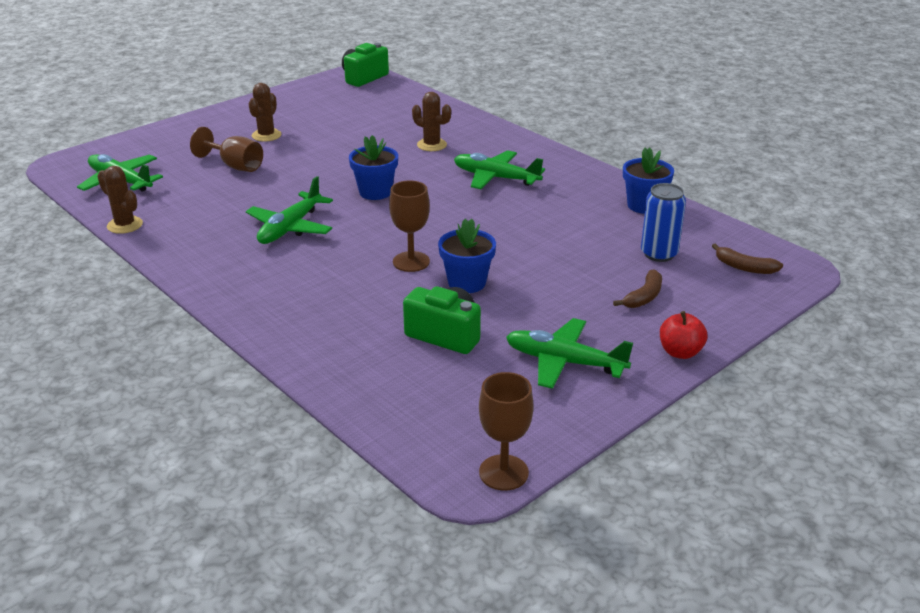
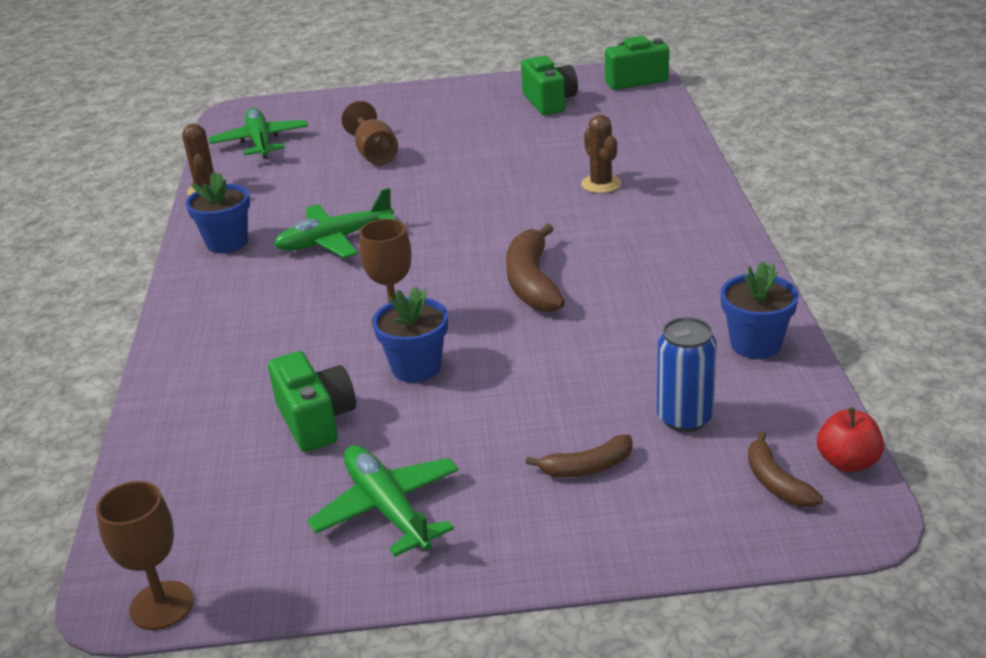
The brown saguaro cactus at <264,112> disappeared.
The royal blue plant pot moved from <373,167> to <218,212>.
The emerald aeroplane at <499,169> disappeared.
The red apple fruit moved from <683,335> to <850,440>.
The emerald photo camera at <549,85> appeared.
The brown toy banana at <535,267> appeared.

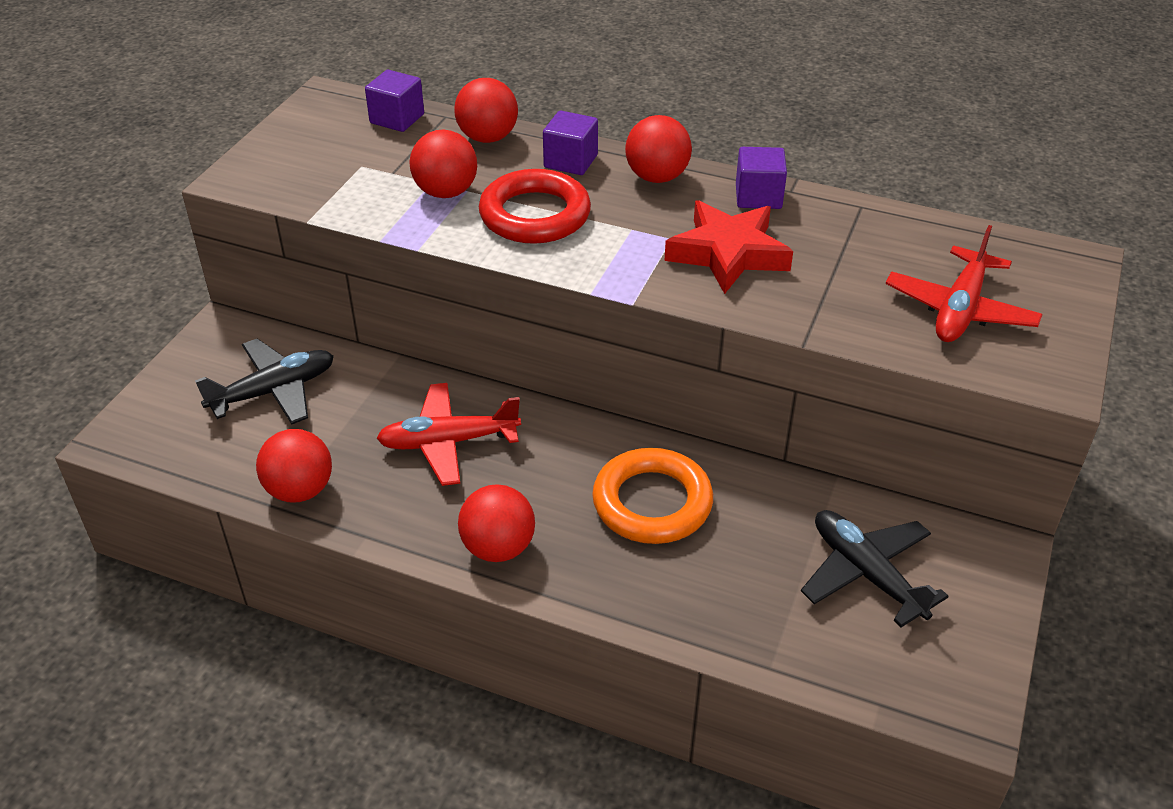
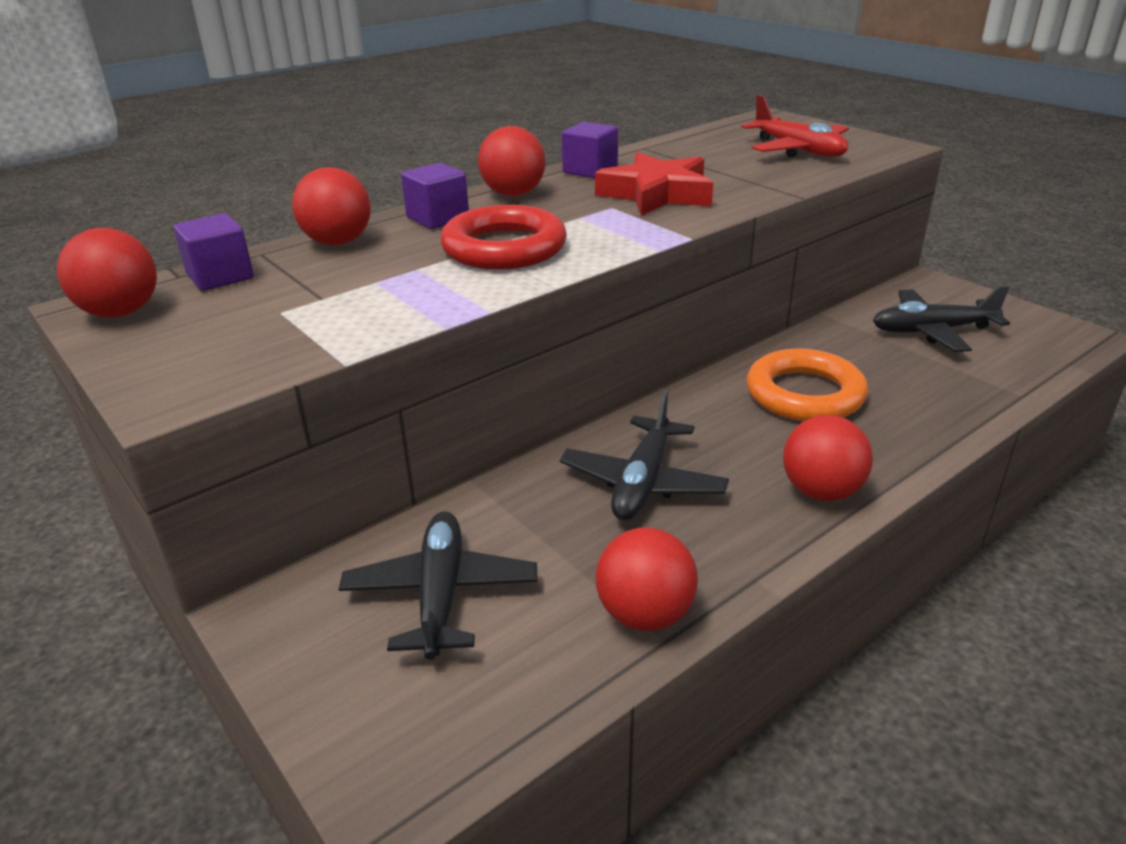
The red play ball moved from <443,164> to <107,273>.
The red aeroplane at <448,434> became the ebony aeroplane at <644,455>.

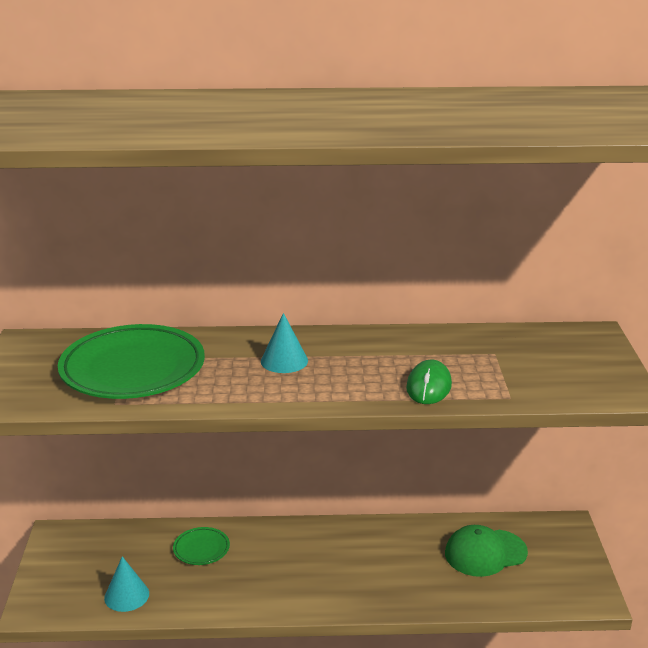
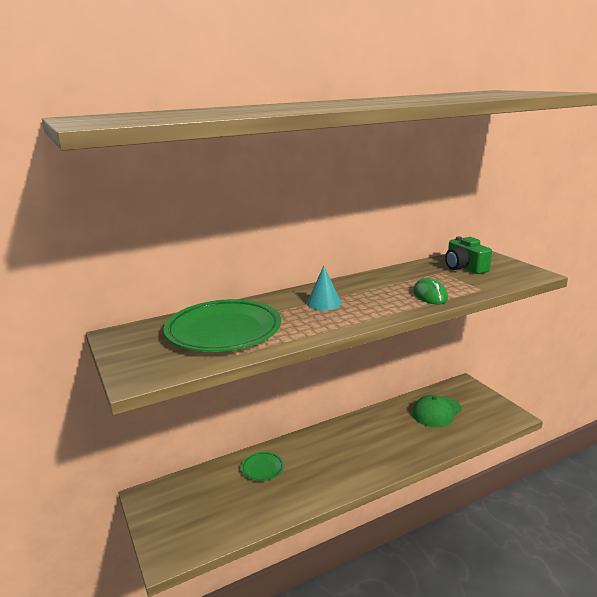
The aqua solid cone at <126,584> disappeared.
The emerald photo camera at <468,255> appeared.

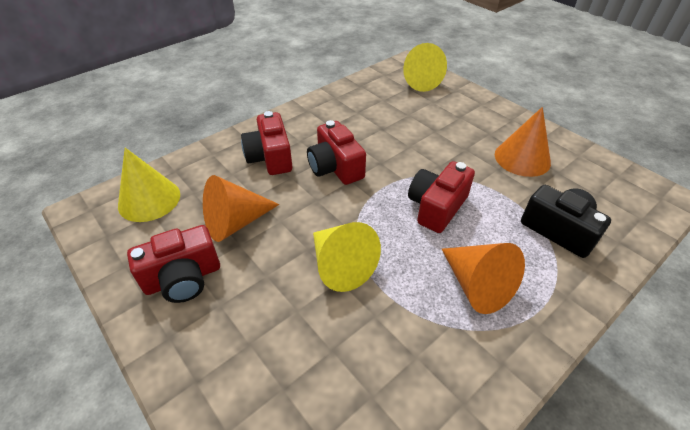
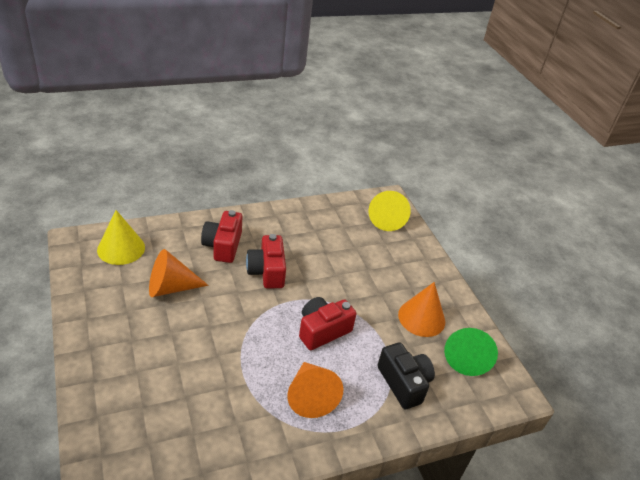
The yellow solid cone at <347,257> disappeared.
The red photo camera at <173,264> disappeared.
The emerald solid cone at <471,352> appeared.

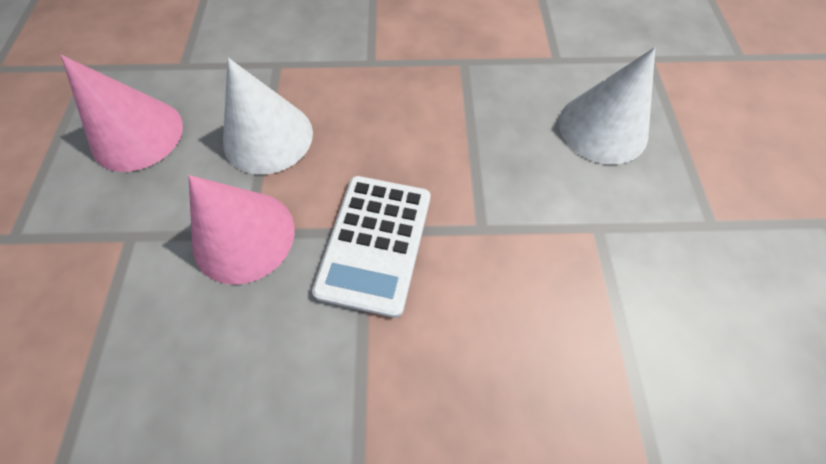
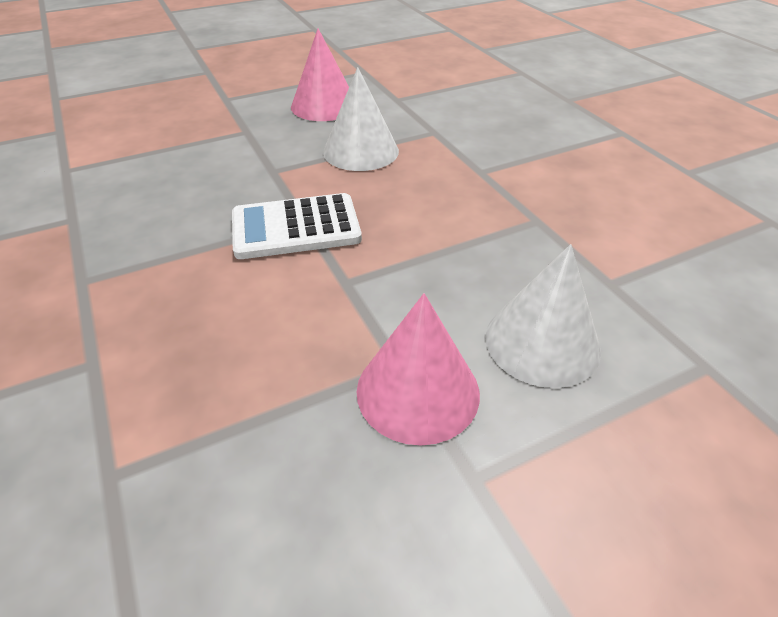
The pink solid cone moved from <241,230> to <418,369>.

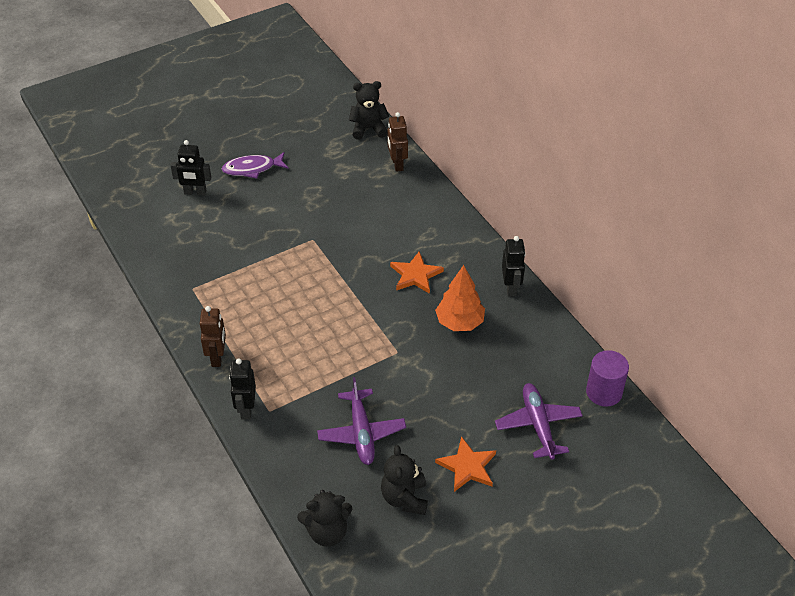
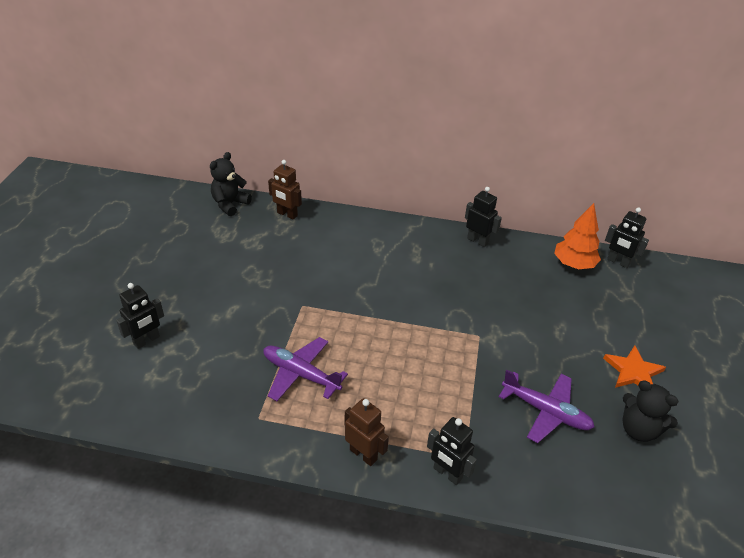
The purple toy fish at <254,165> disappeared.
The orange five-pointed star at <417,272> disappeared.
The orange tree moved from <460,298> to <577,236>.
The purple cylinder shape at <607,378> was replaced by the ebony toy robot at <627,237>.
The purple aeroplane moved from <539,421> to <305,369>.
The ebony teddy at <324,518> disappeared.

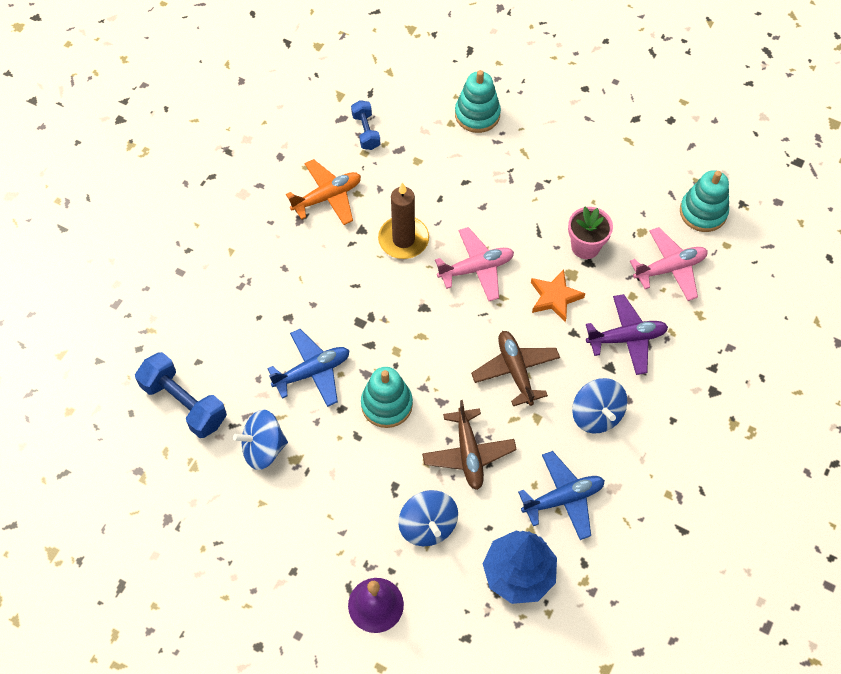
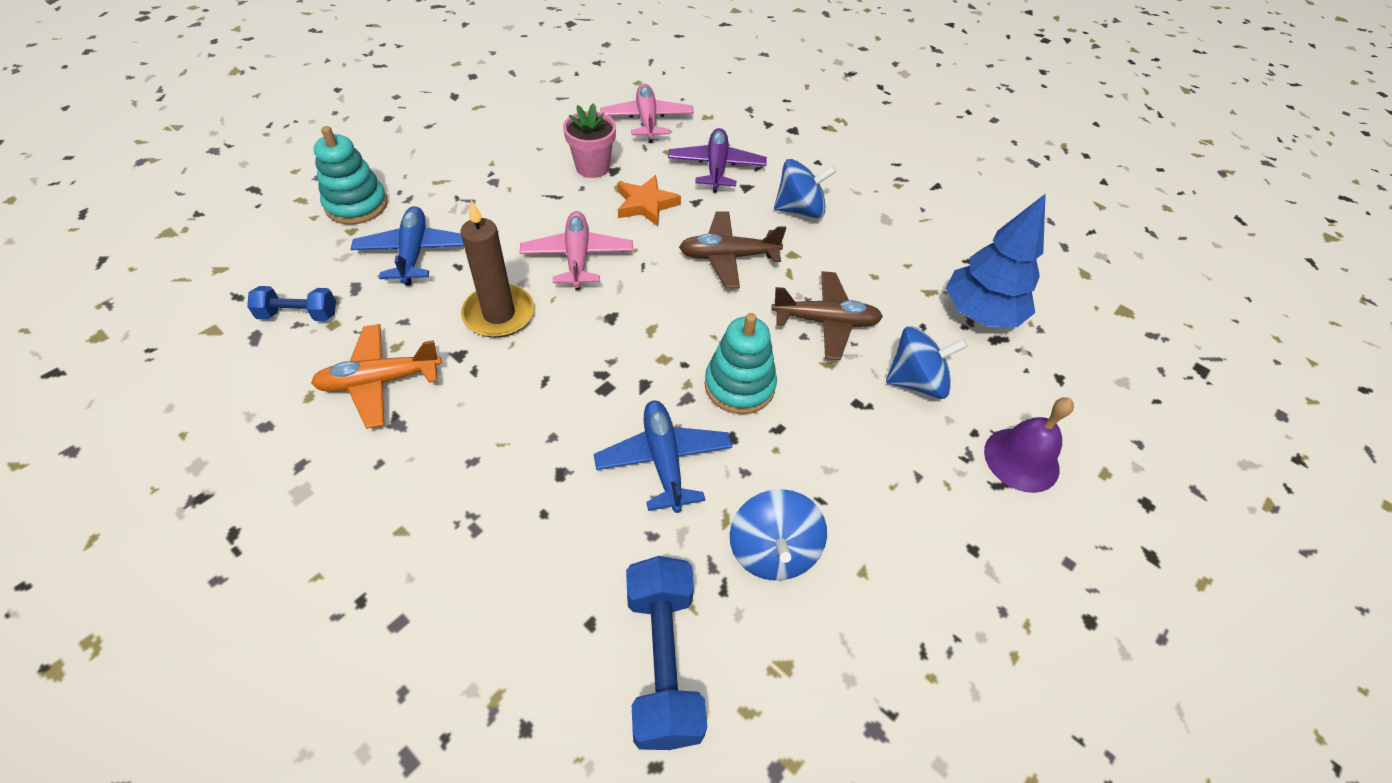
The orange aeroplane at <323,192> turned 90 degrees counterclockwise.
The aqua stacking toy at <704,201> disappeared.
The royal blue free weight at <181,395> turned 60 degrees counterclockwise.
The royal blue aeroplane moved from <561,495> to <407,246>.

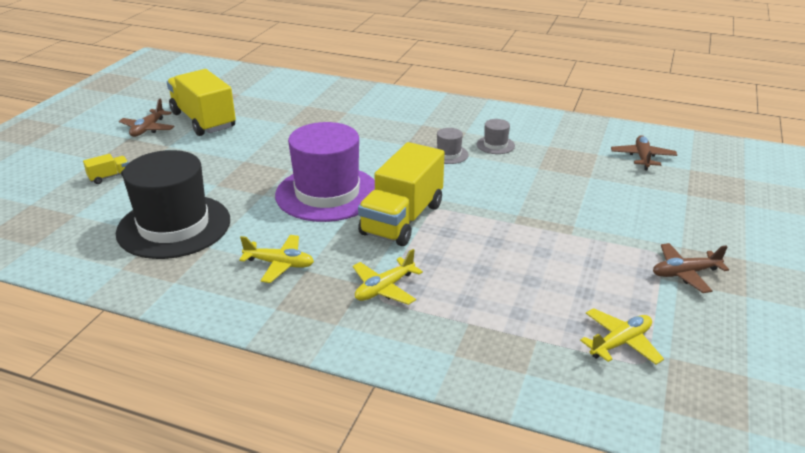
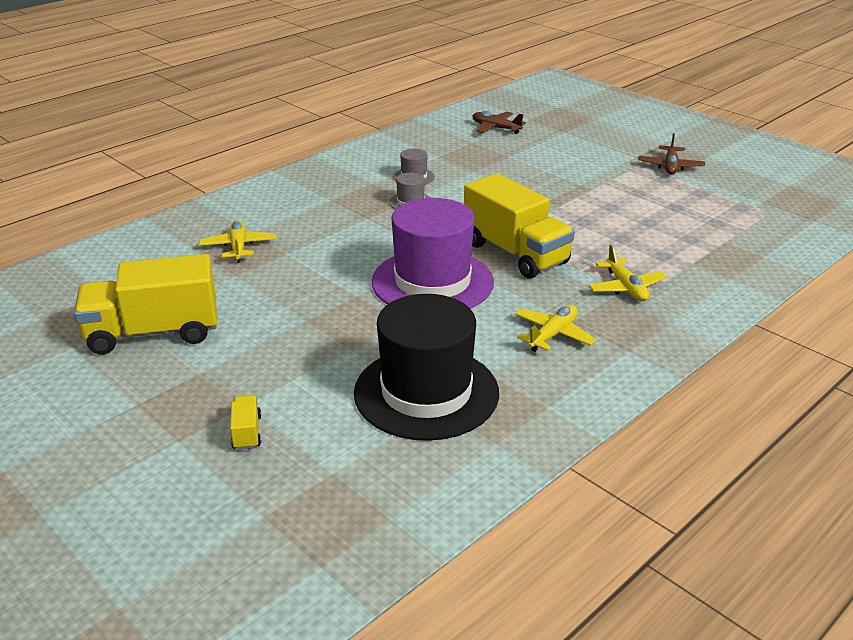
The brown aeroplane at <147,118> disappeared.
The yellow aeroplane moved from <622,336> to <237,241>.

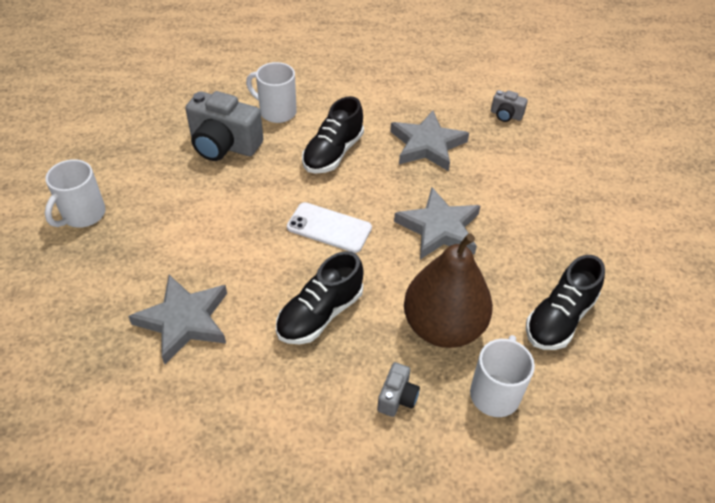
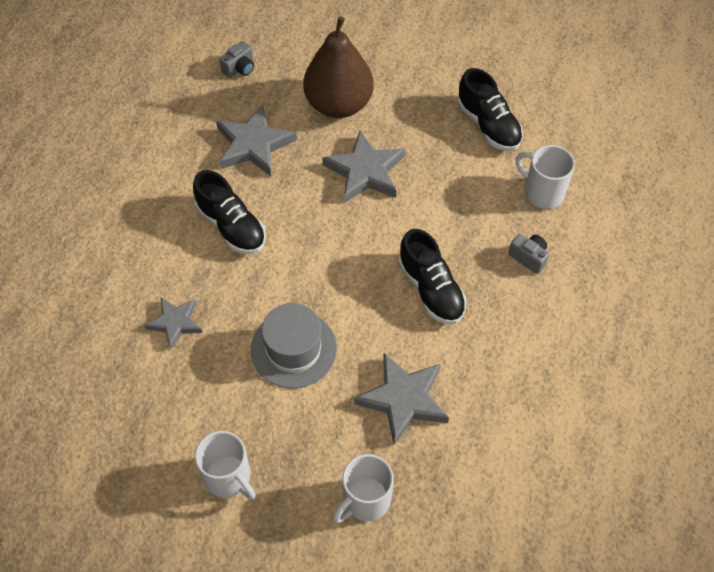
The snow-white coffee mug moved from <271,92> to <363,488>.
The gray photo camera at <224,126> was replaced by the gray five-pointed star at <173,323>.
The snow-white mobile phone at <329,227> disappeared.
The brown pear moved from <448,290> to <338,67>.
The gray tall hat at <294,345> appeared.

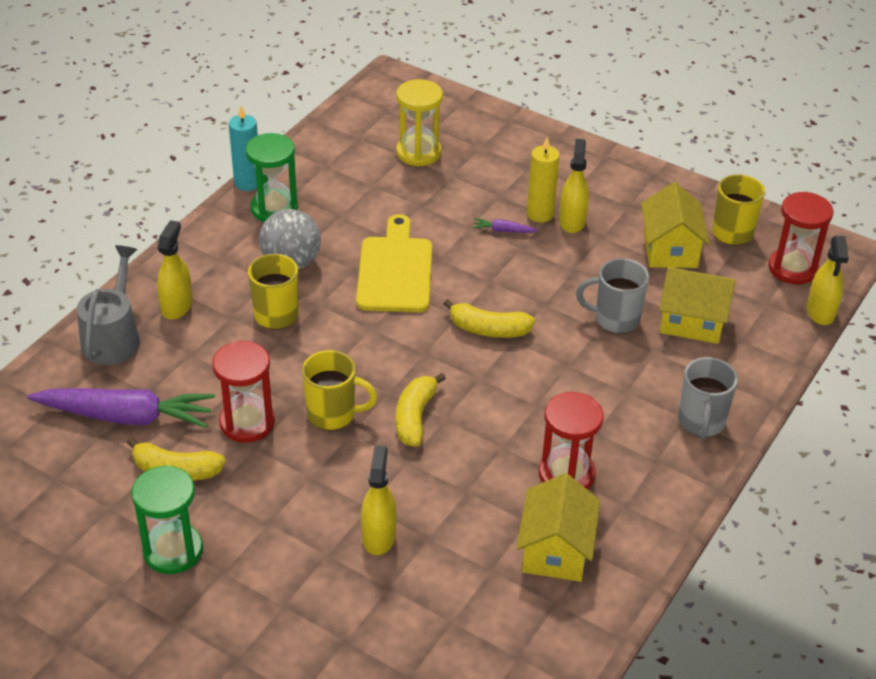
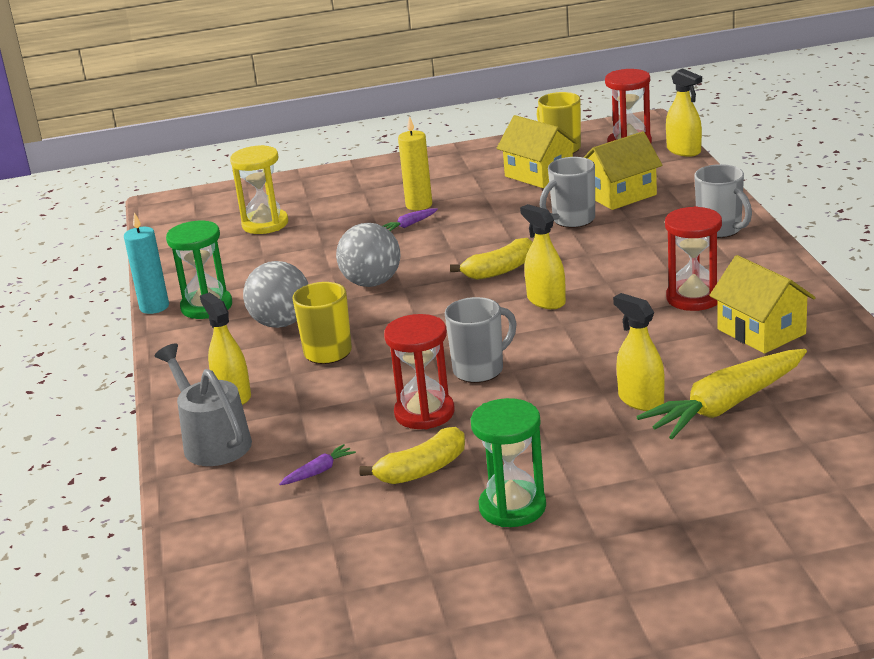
The yellow spray bottle moved from <574,186> to <543,256>.
The yellow cutting board at <394,263> was replaced by the gray play ball at <368,255>.
The yellow coffee mug at <339,390> became the gray coffee mug at <481,340>.
The yellow toy banana at <421,410> disappeared.
The purple carrot at <121,408> changed to 0.40 times the size.
The yellow carrot at <721,394> appeared.

